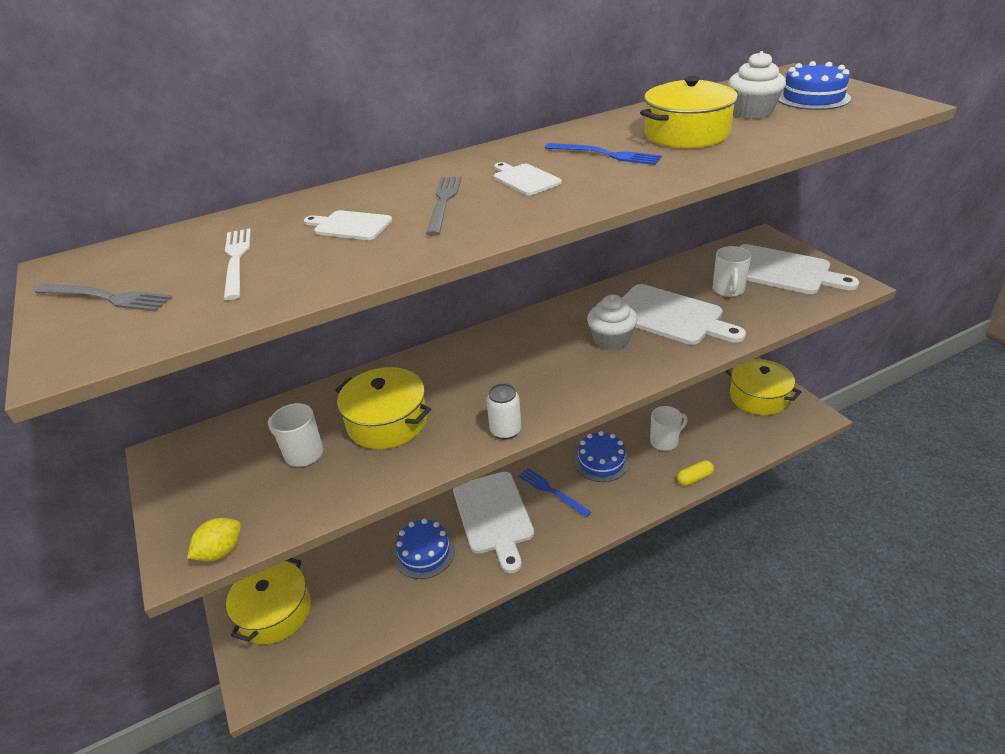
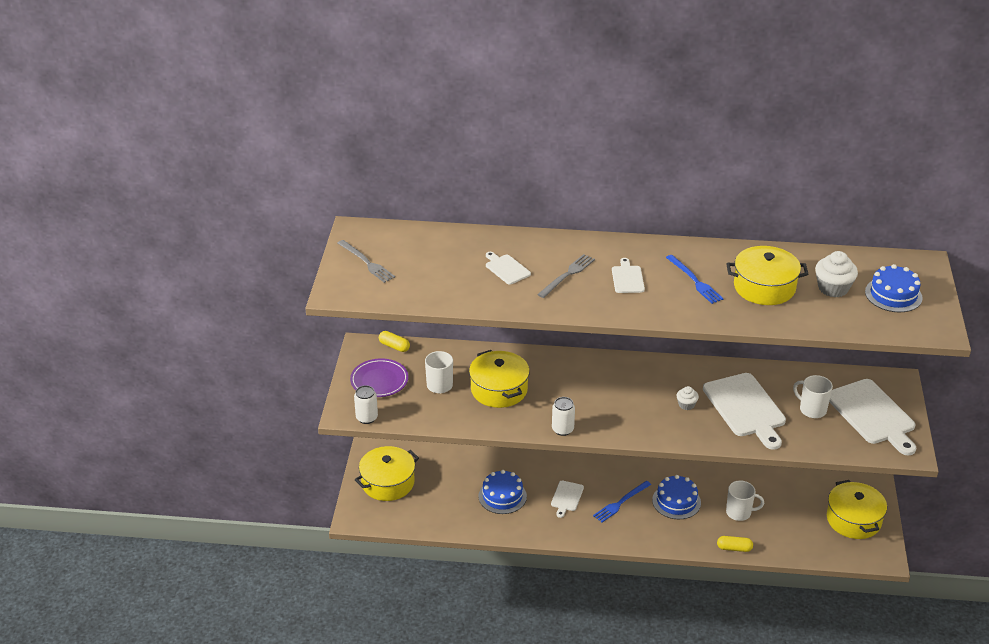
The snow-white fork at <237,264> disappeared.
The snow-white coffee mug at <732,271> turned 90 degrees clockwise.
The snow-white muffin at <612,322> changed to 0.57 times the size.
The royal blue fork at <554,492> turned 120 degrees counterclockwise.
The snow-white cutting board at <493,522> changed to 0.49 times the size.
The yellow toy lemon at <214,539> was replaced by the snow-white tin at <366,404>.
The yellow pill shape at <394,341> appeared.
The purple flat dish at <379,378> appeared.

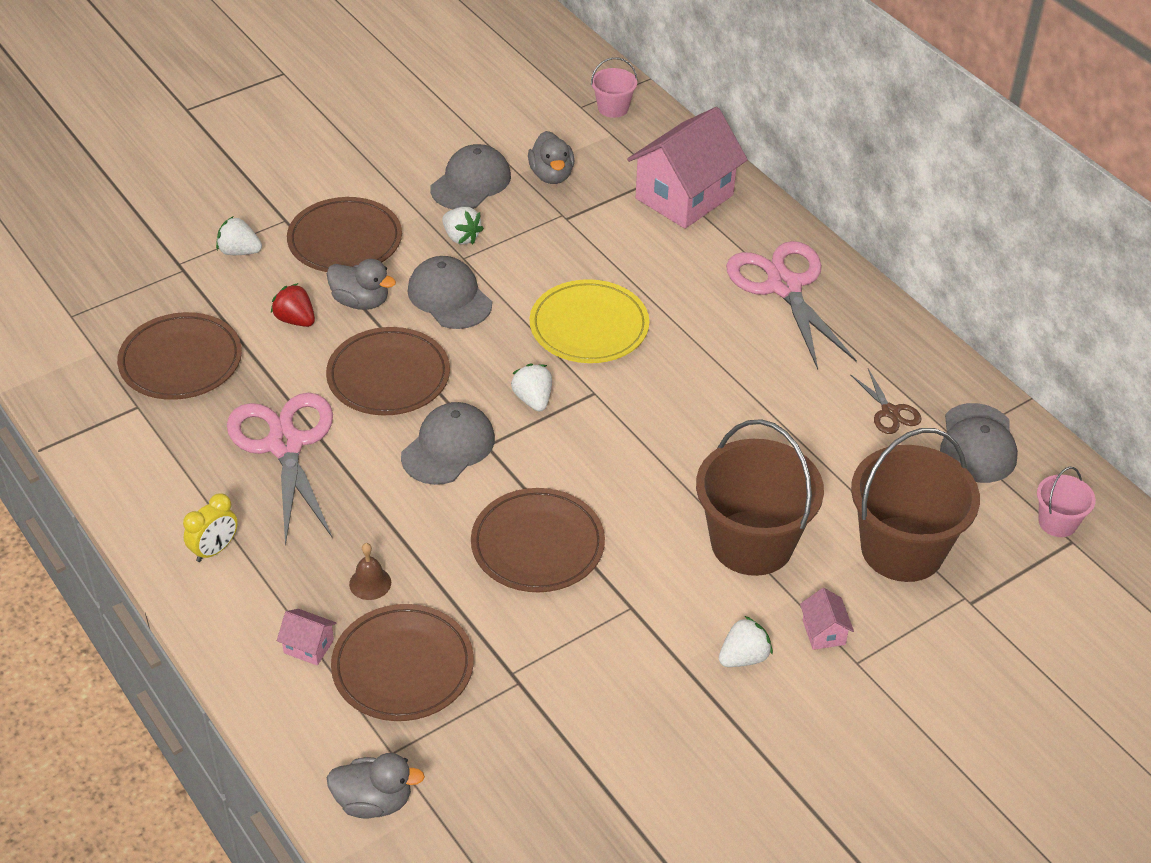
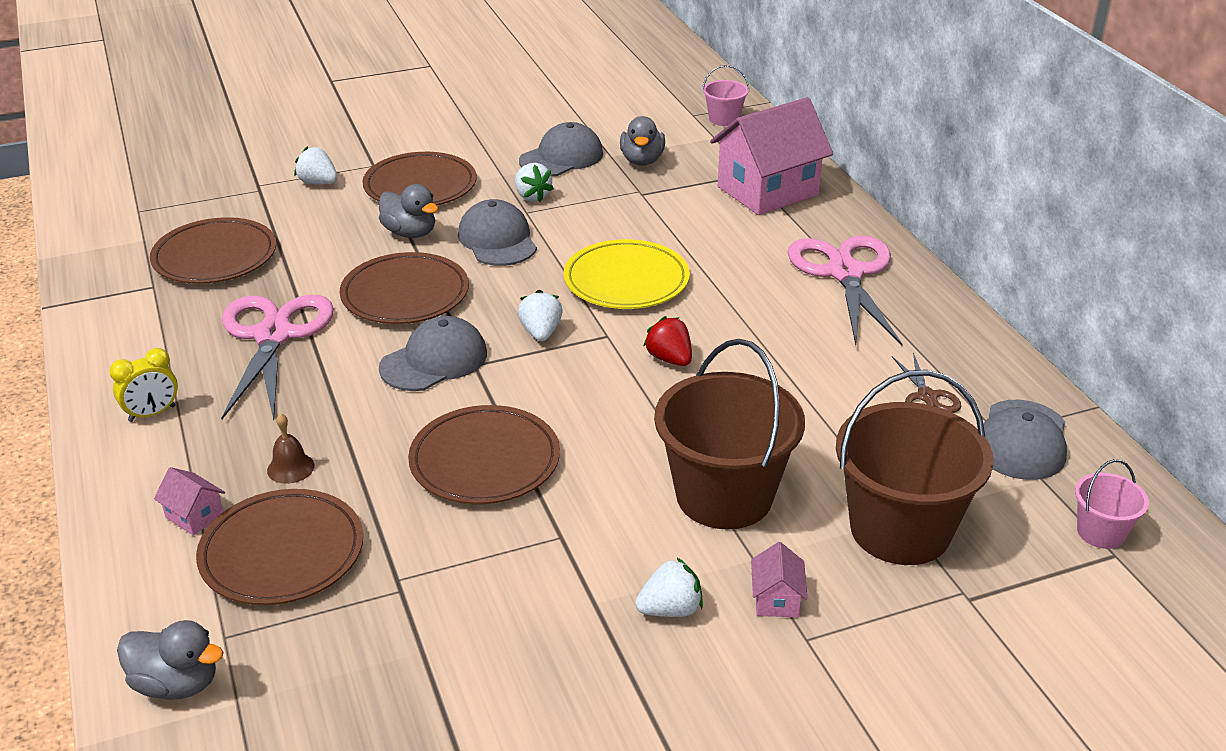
The red berry moved from <293,305> to <668,341>.

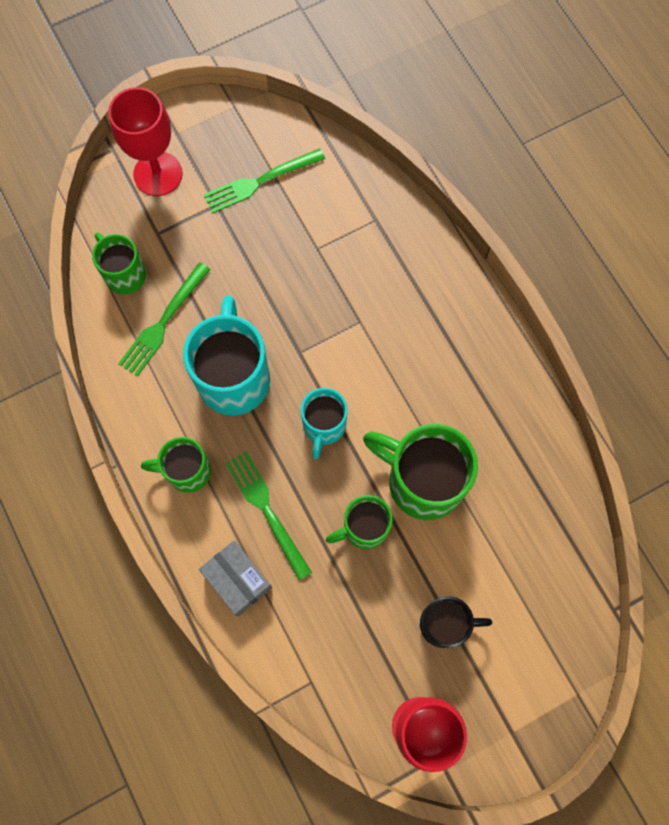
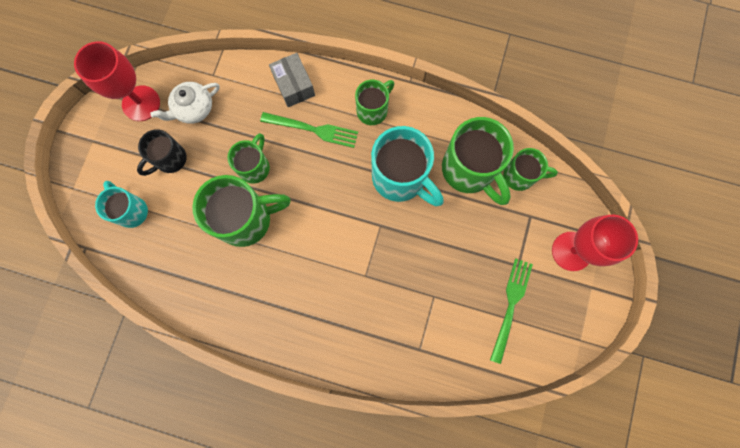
The emerald fork at <164,319> was replaced by the emerald coffee mug at <478,161>.
The aqua coffee mug moved from <324,423> to <121,204>.
The gray box at <235,578> turned 60 degrees clockwise.
The snow-white china teapot at <185,103> appeared.

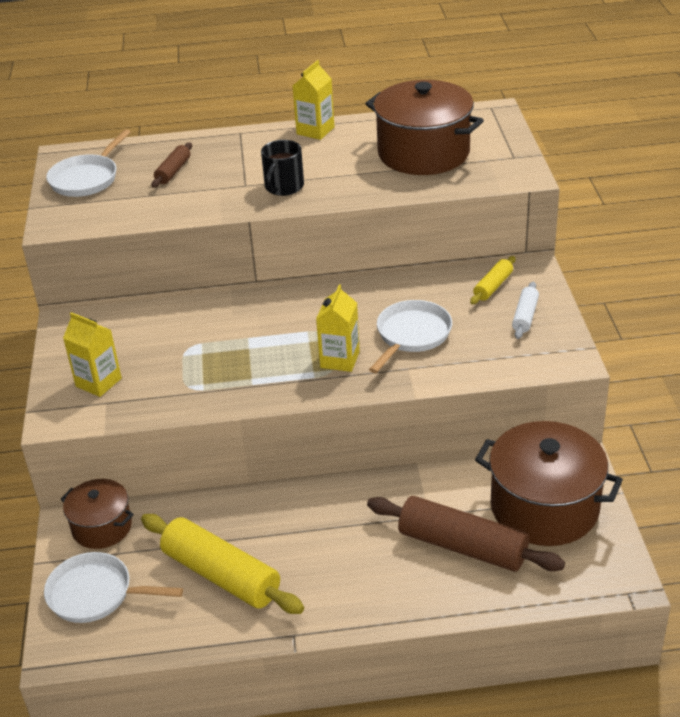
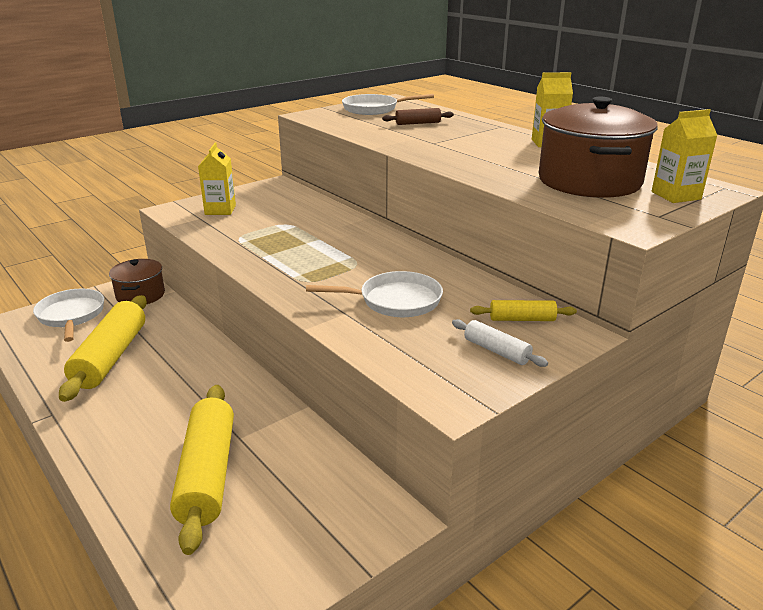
The ebony coffee mug at <282,168> disappeared.
The snow-white dough roller at <525,310> turned 60 degrees clockwise.
The yellow juice carton moved from <338,328> to <685,156>.
The brown stockpot at <549,483> disappeared.
The brown dough roller at <466,534> became the yellow dough roller at <202,470>.

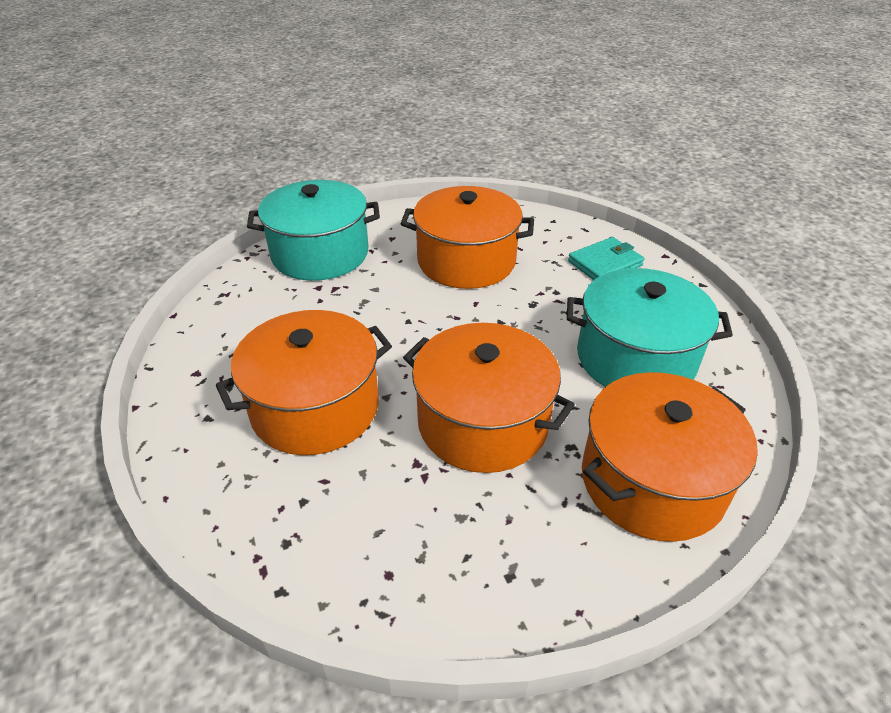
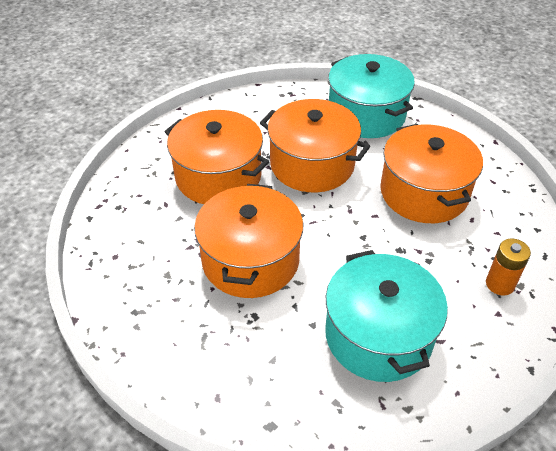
The aqua card wallet at <606,258> was replaced by the orange power cell at <508,267>.
The orange stockpot moved from <670,457> to <315,146>.

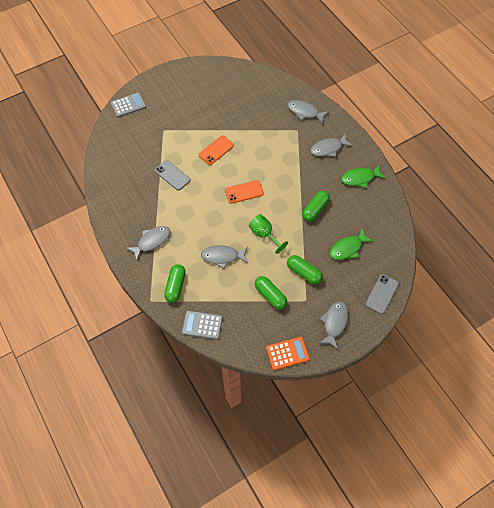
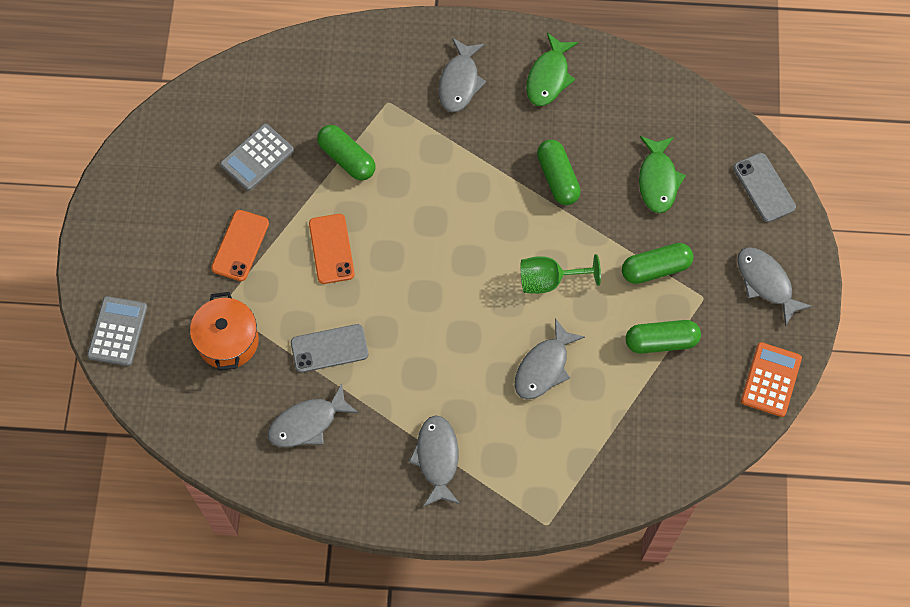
The gray toy fish moved from <308,112> to <313,415>.
The orange mobile phone moved from <244,192> to <240,245>.
The emerald pill shape moved from <175,283> to <346,153>.
The gray calculator moved from <202,325> to <257,157>.
The orange stockpot at <224,331> appeared.

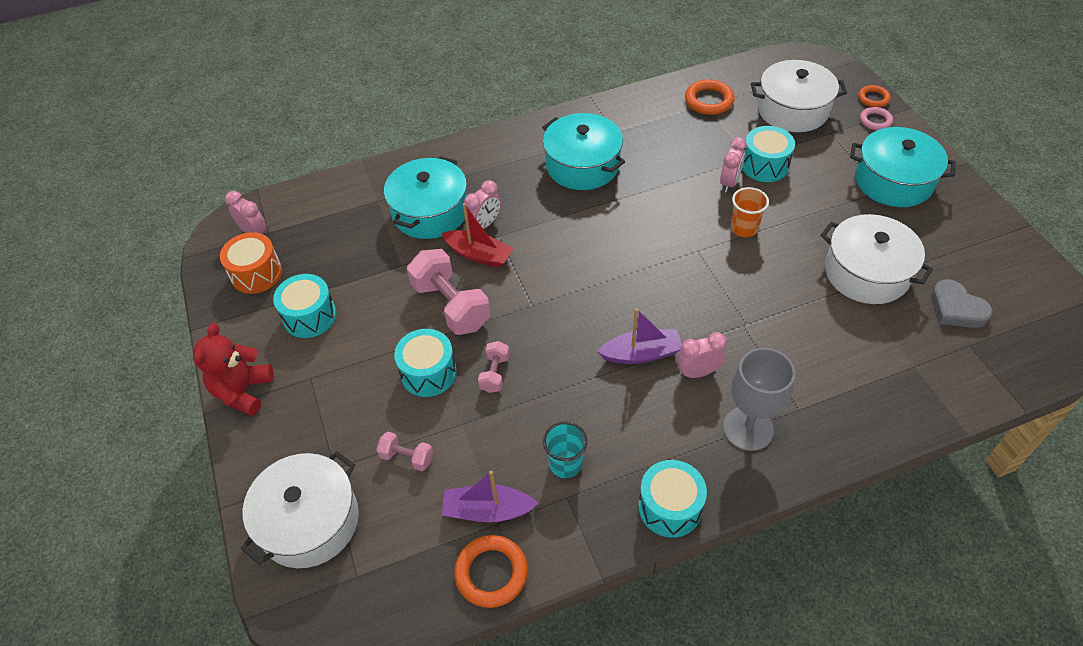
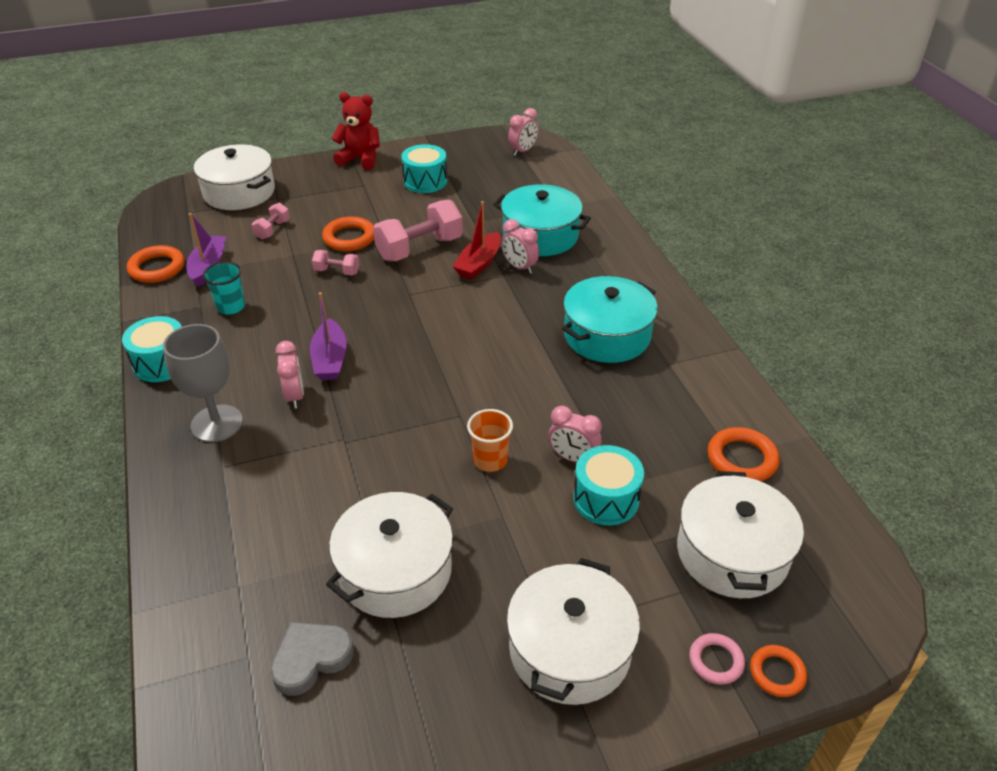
The aqua stockpot at <903,167> became the snow-white stockpot at <573,631>.
The orange toy drum at <251,263> disappeared.
The aqua toy drum at <425,363> was replaced by the orange hoop at <348,233>.

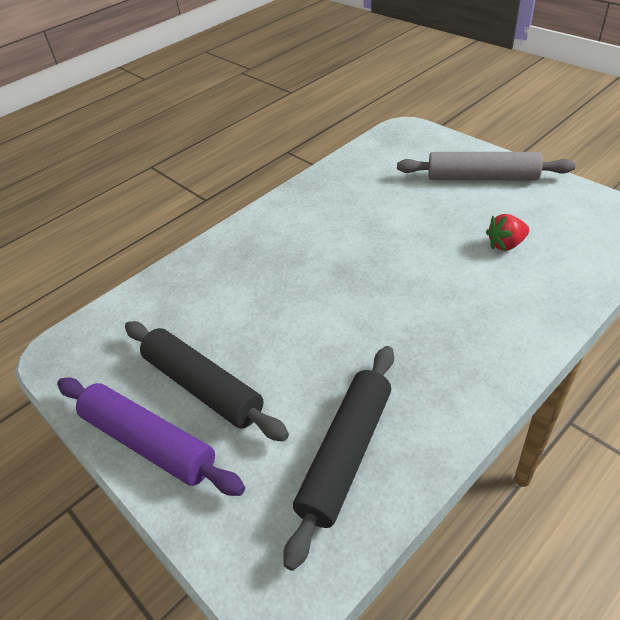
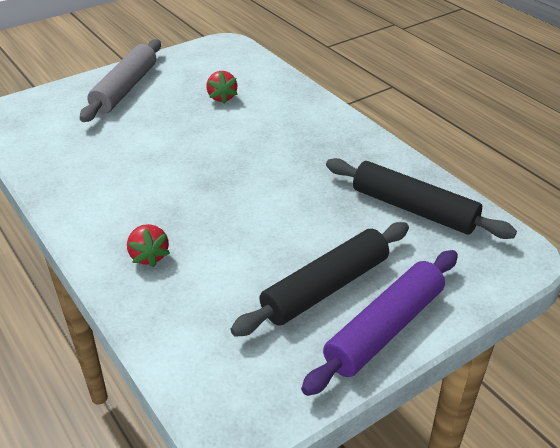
The red berry at <148,246> appeared.

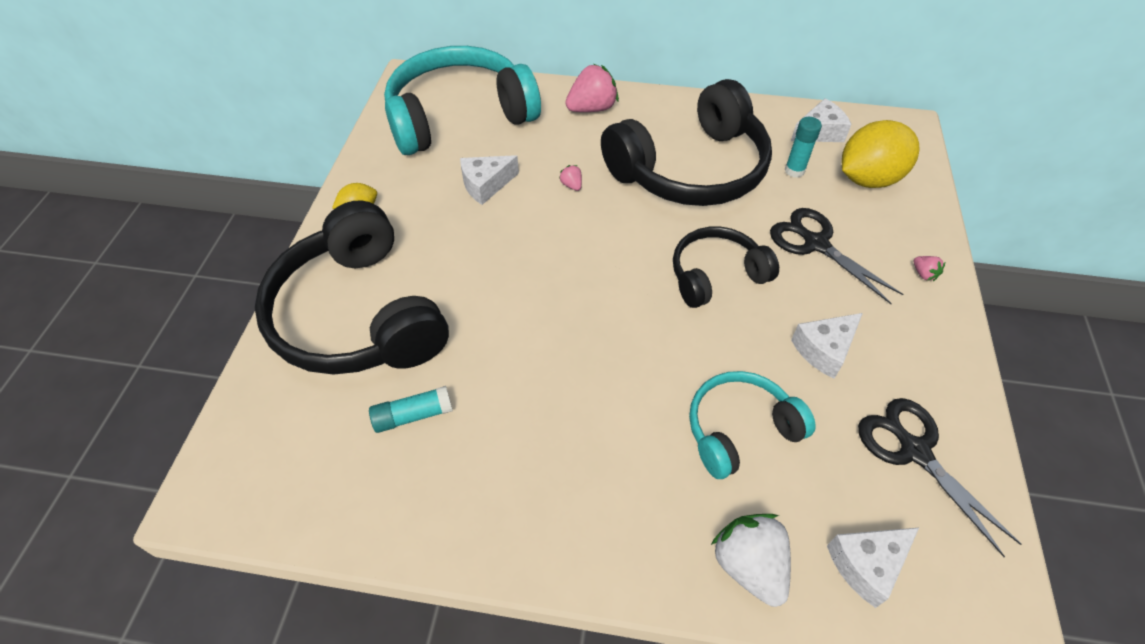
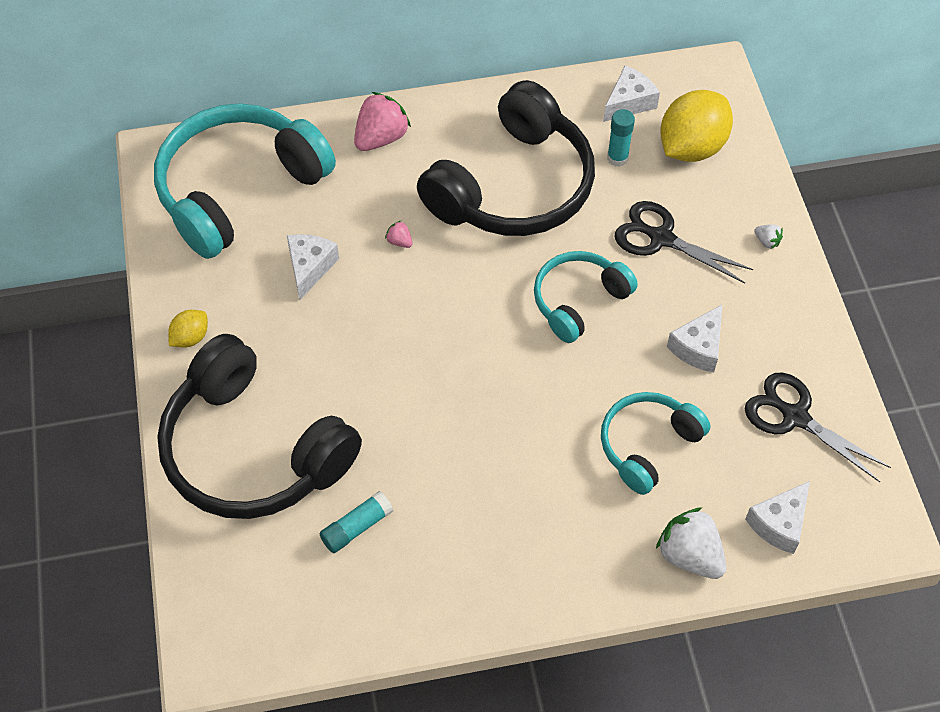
The snow-white cheese at <489,180> turned 150 degrees clockwise.
The ebony headset at <726,267> became the aqua headset at <586,297>.
The pink berry at <929,268> became the snow-white berry at <768,236>.

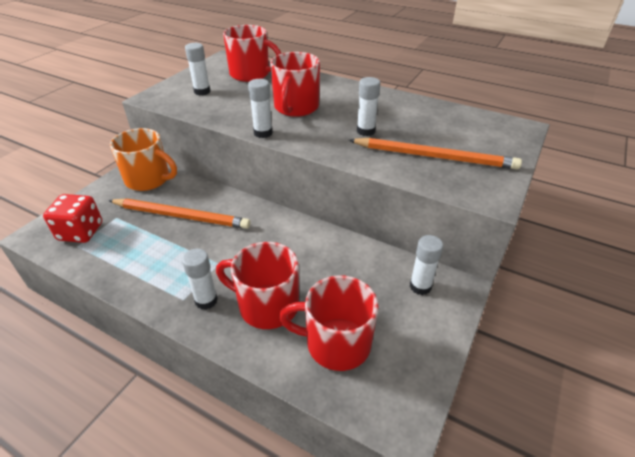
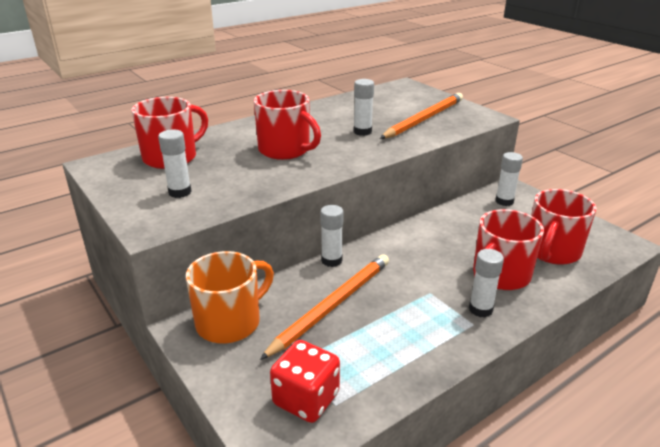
The snow-white stick of glue moved from <260,108> to <332,236>.

